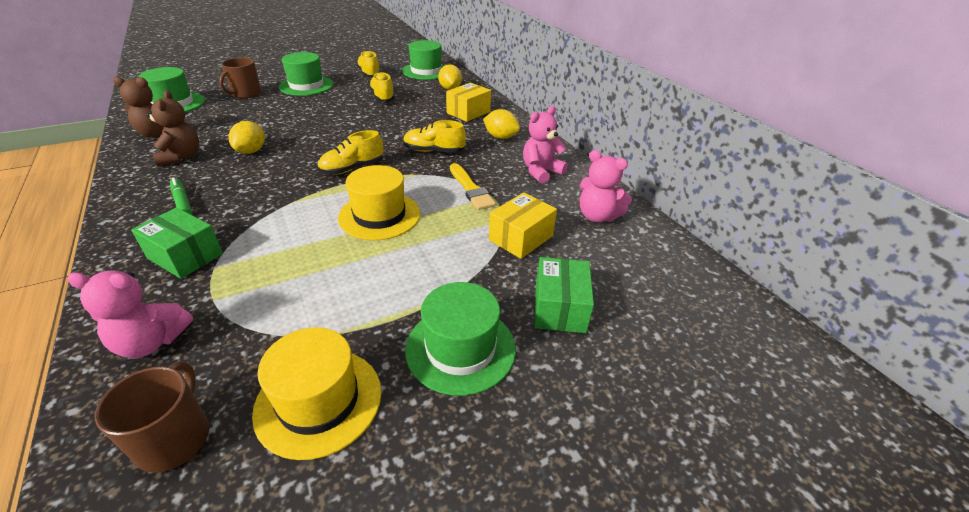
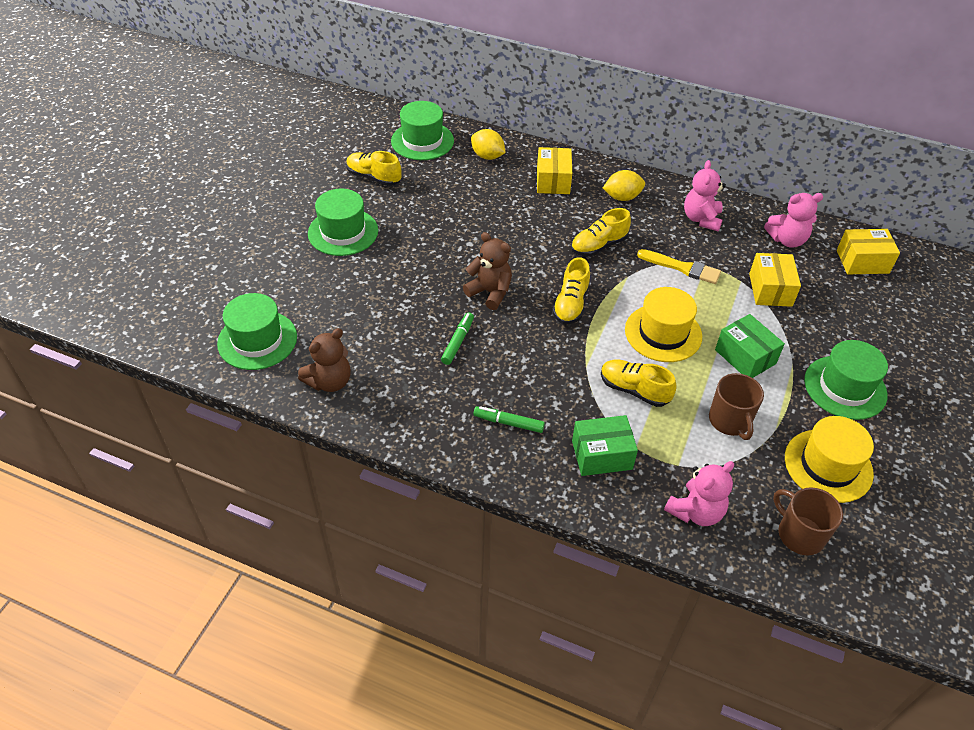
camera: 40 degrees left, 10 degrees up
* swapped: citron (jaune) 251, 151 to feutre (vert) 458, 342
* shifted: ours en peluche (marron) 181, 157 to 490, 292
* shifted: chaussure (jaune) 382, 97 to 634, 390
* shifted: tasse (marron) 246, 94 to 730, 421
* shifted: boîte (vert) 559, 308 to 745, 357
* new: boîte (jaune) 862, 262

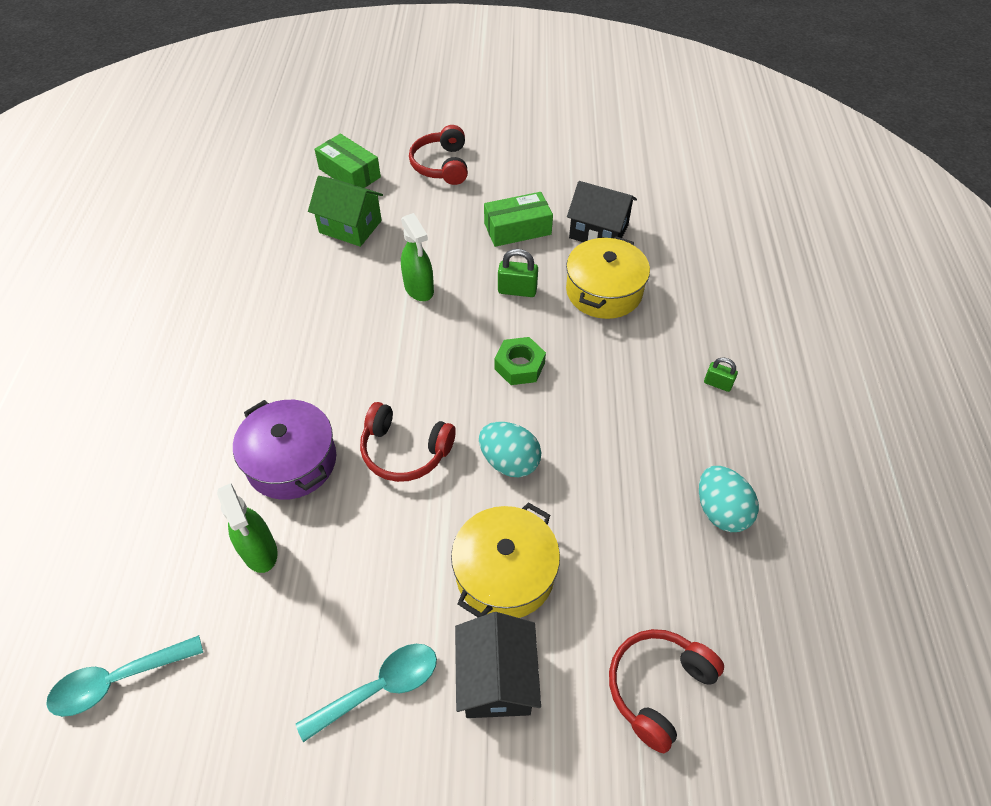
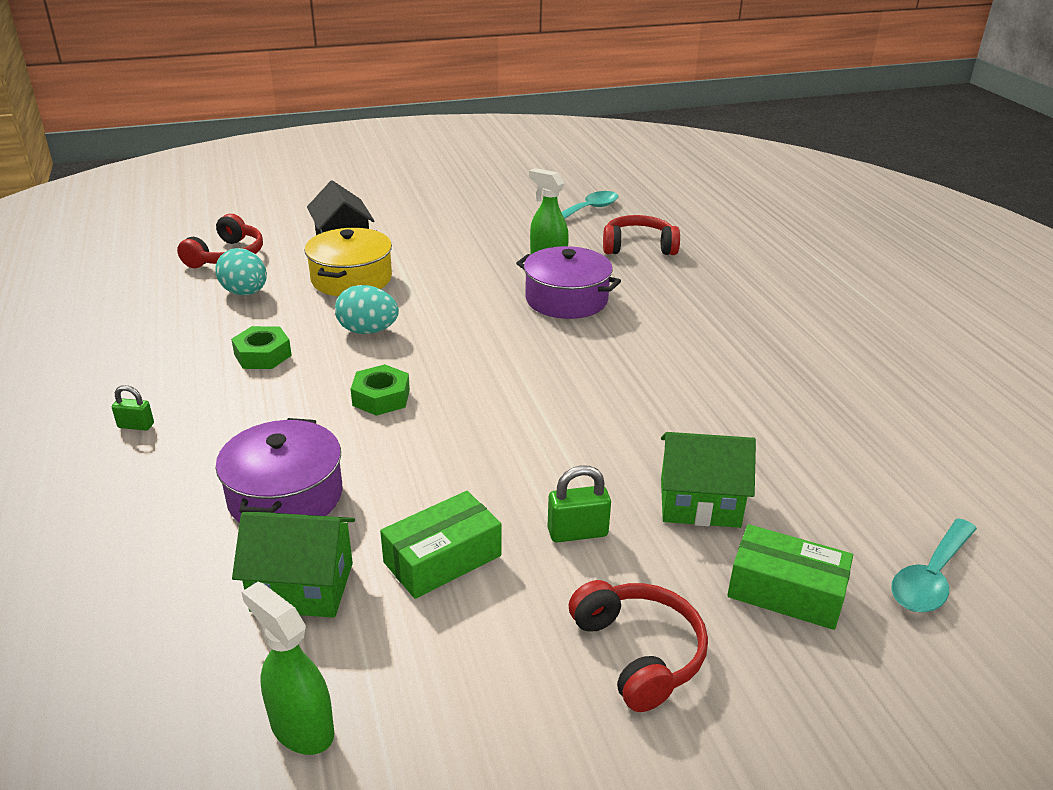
camera: 160 degrees right, 20 degrees down
* shifted: œuf (turquoise) 720, 511 to 245, 293
* repainted: marmite (jaune) 604, 291 to marmite (violet) 285, 496
* new: écrou (vert) 263, 355
* repainted: maison (noir) 598, 231 to maison (vert) 302, 587
* shifted: vaporisateur (vert) 419, 289 to 301, 727
* shifted: cadenas (vert) 517, 290 to 577, 532
* shifted: casque audio (rouge) 405, 451 to 638, 247
* shifted: cuillère (turquoise) 379, 688 to 931, 577

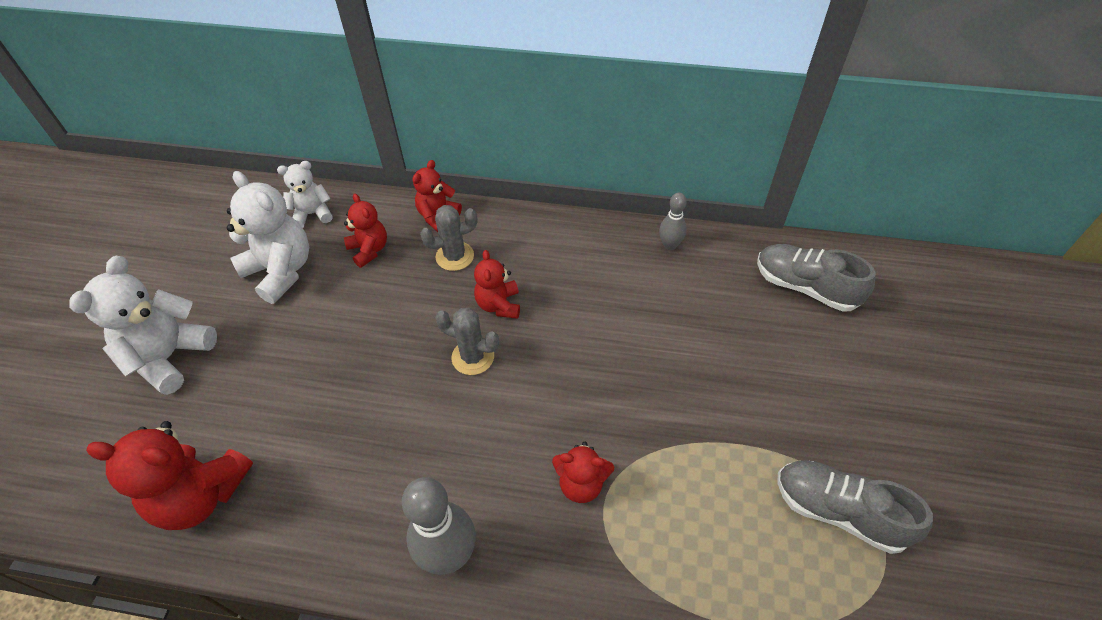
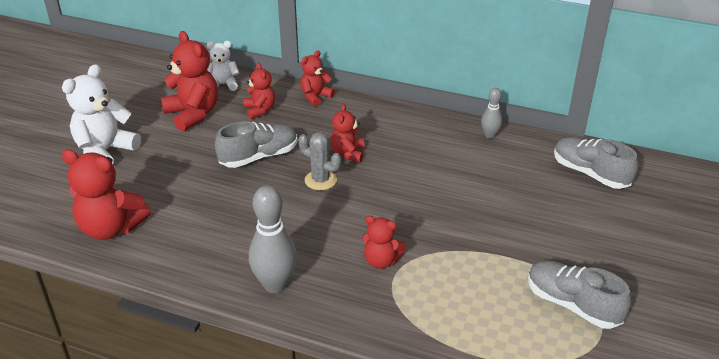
camera: 10 degrees right, 15 degrees down
* repainted: ours en peluche (blanc) 281, 271 to ours en peluche (rouge) 193, 114
* new: chaussure (gris) 259, 157
* gone: cactus (gris) 455, 256

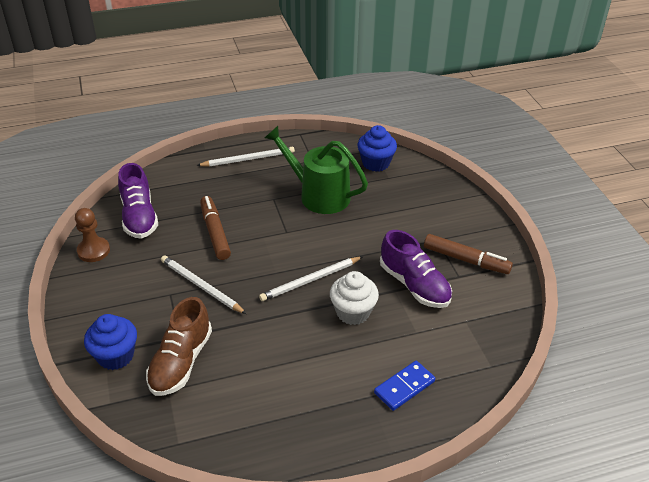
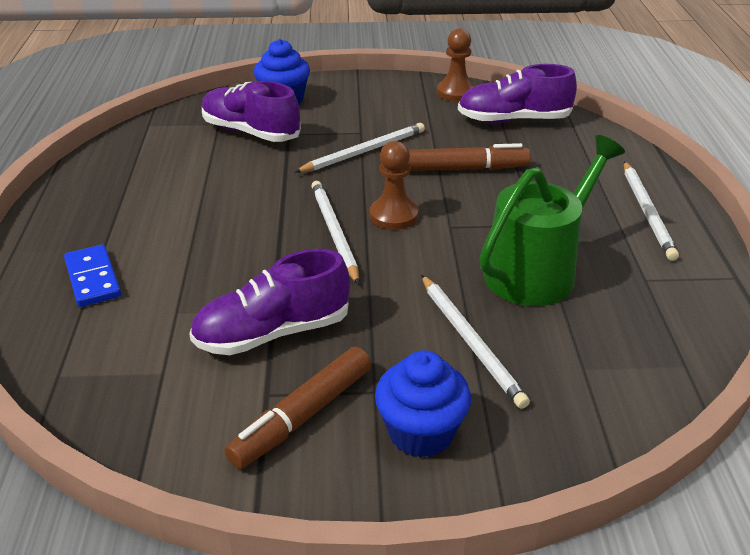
camera: 105 degrees right, 5 degrees down
* repainted: chaussure (marron) 181, 362 to chaussure (violet) 251, 132
* new: pion (marron) 393, 215
* shifted: muffin (bleu) 375, 163 to 421, 432
* new: crayon (blanc) 471, 342
* gone: muffin (blanc) 353, 312

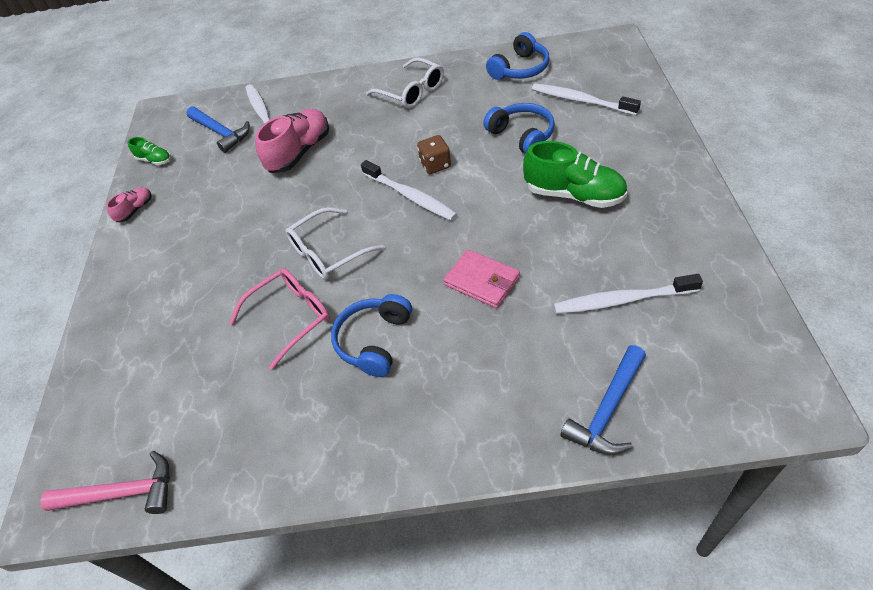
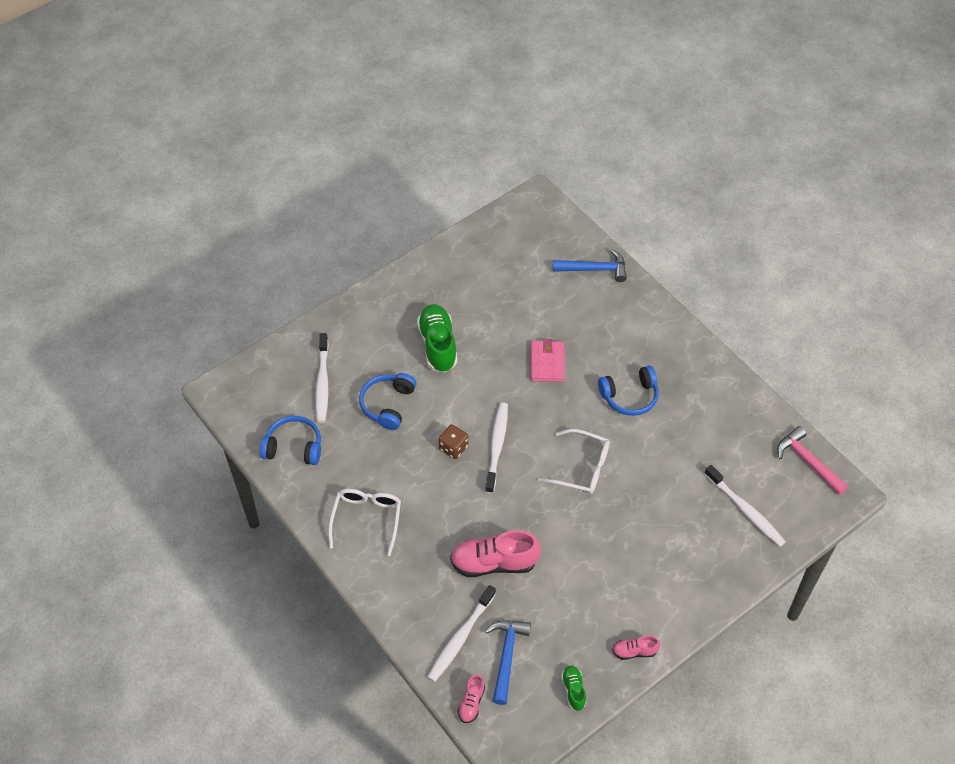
camera: 130 degrees left, 5 degrees up
* new: chaussure (rose) 471, 703
* shifted: brosse à dents (blanc) 622, 300 to 745, 510
* gone: lunettes (rose) 291, 317

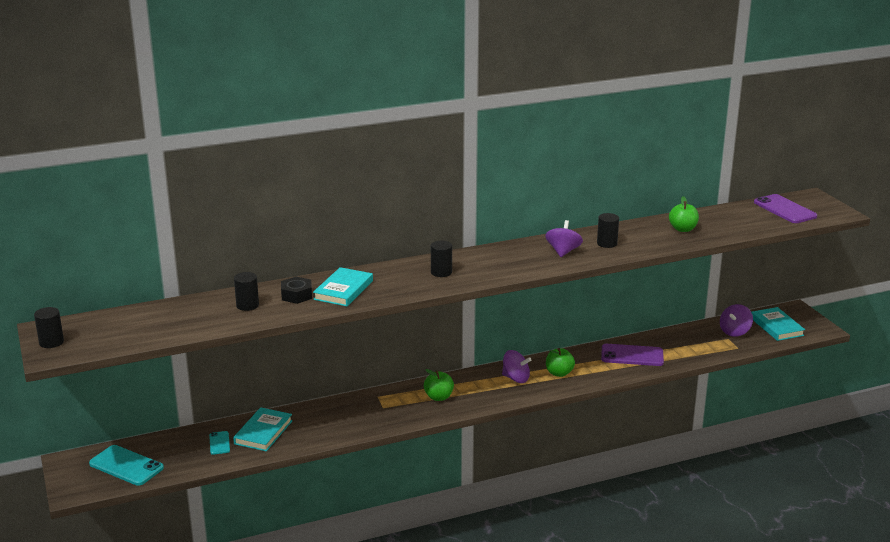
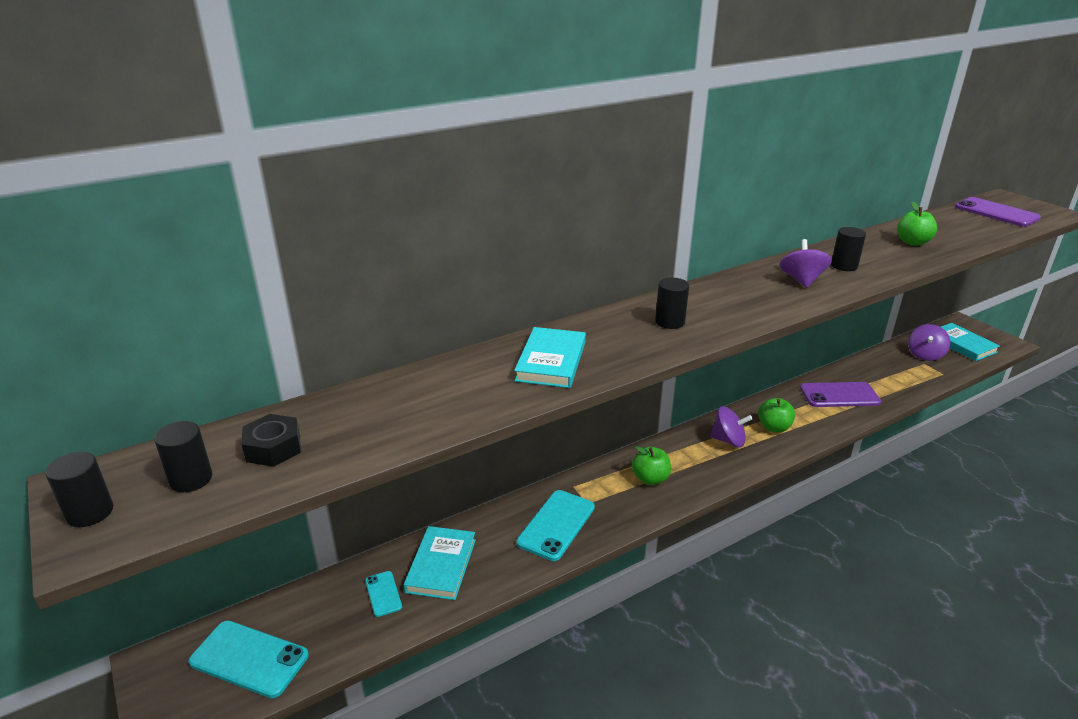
camera: 10 degrees left, 5 degrees up
* shifted: cylindre (noir) 247, 305 to 191, 479
* shifted: écrou (noir) 296, 295 to 273, 448
* new: téléphone (turquoise) 556, 525

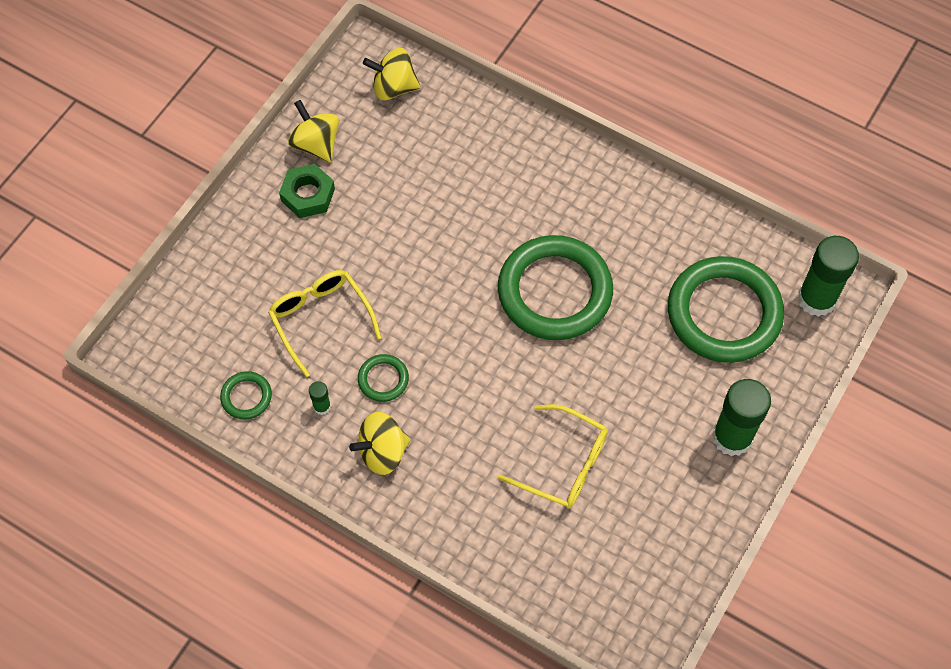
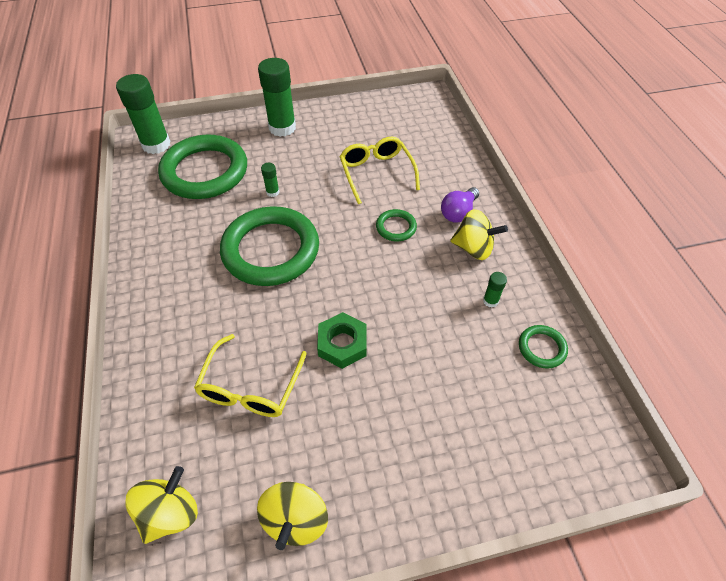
camera: 135 degrees left, 10 degrees down
* rotated: toupie (jaune) 393, 87 = 170, 513 105 degrees counterclockwise
* shifted: lunettes (jaune) 321, 320 to 251, 386
* new: bâton de colle (vert) 272, 192
* shifted: écrou (vert) 308, 195 to 342, 344
* shifted: anneau (vert) 383, 379 to 396, 227
* new: ampoule (violet) 458, 213

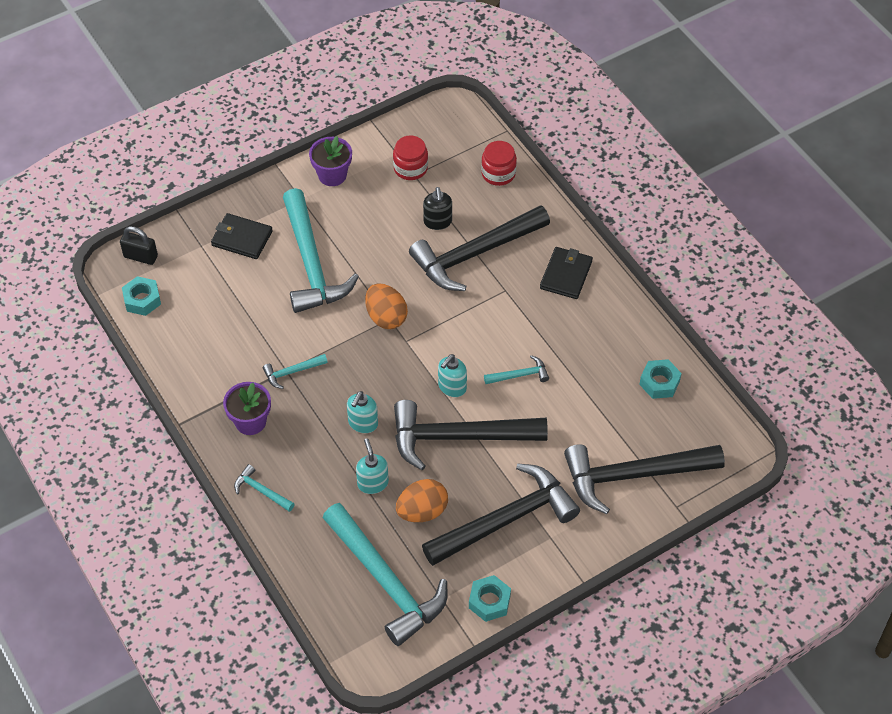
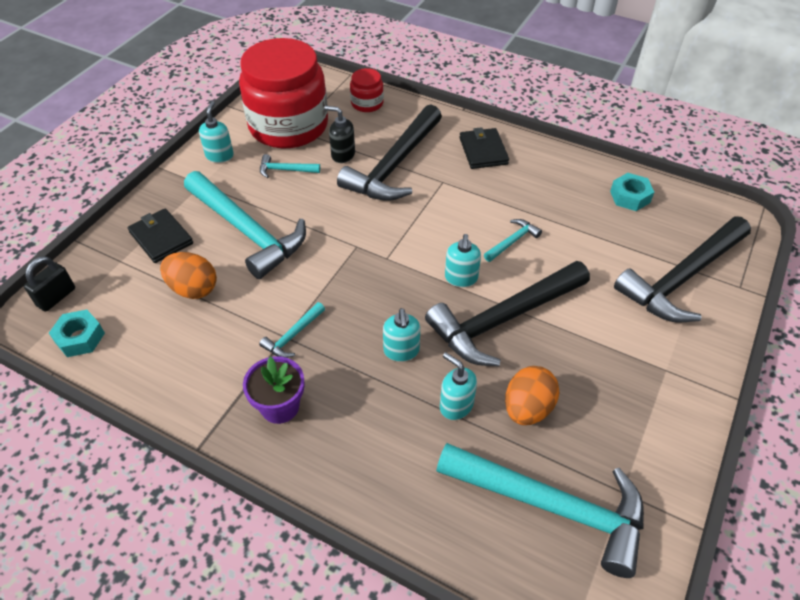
camera: 30 degrees left, 5 degrees down
* rotated: cadenas (noir) 141, 256 = 56, 297 45 degrees counterclockwise
* rotated: portefeuille (noir) 242, 238 = 161, 238 60 degrees clockwise
* shifted: œuf (orange) 386, 317 to 193, 289
* swapped: pot de fleurs (violet) 332, 175 to distributeur de savon (turquoise) 220, 156
* scaled: bocal (rouge) 410, 168 = 288, 126 x2.37
* shifted: marteau (turquoise) 261, 491 to 285, 170
* rotated: distributeur de savon (noir) 437, 222 = 343, 155 150 degrees clockwise
* gone: marteau (noir) 506, 520
* gone: écrou (turquoise) 489, 601

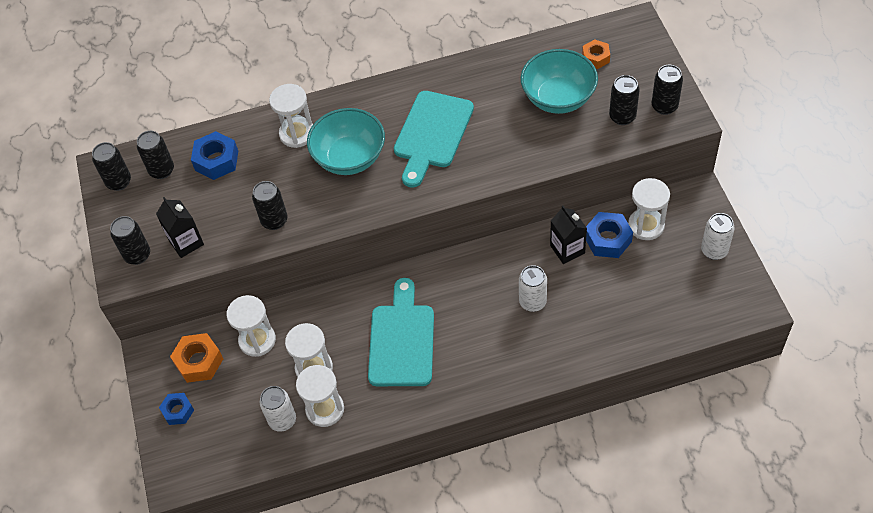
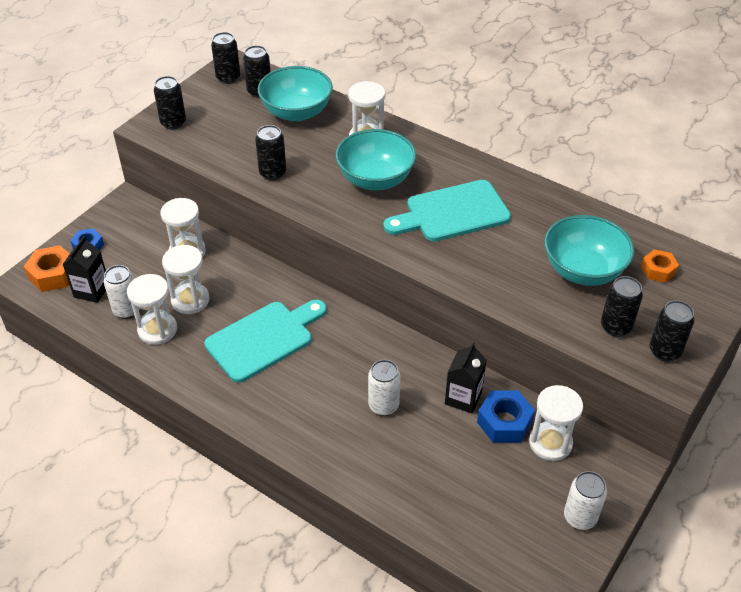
camera: 45 degrees right, 10 degrees down
* shifted: écrou (orange) 199, 362 to 53, 274
* shifted: brique de lait (noir) 186, 242 to 92, 291
* swapped: écrou (bleu) 216, 160 to bol (turquoise) 296, 112

